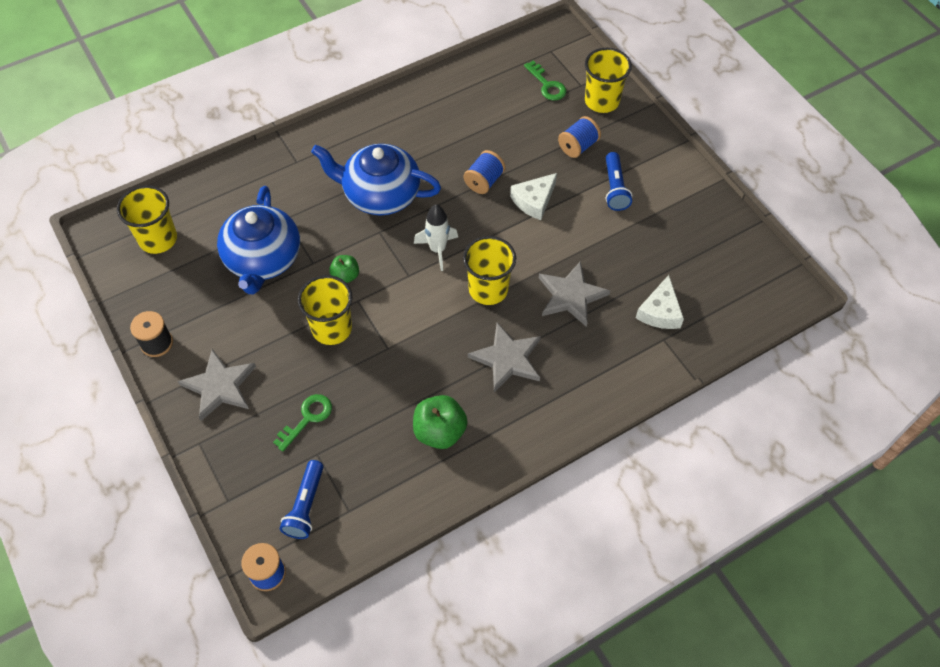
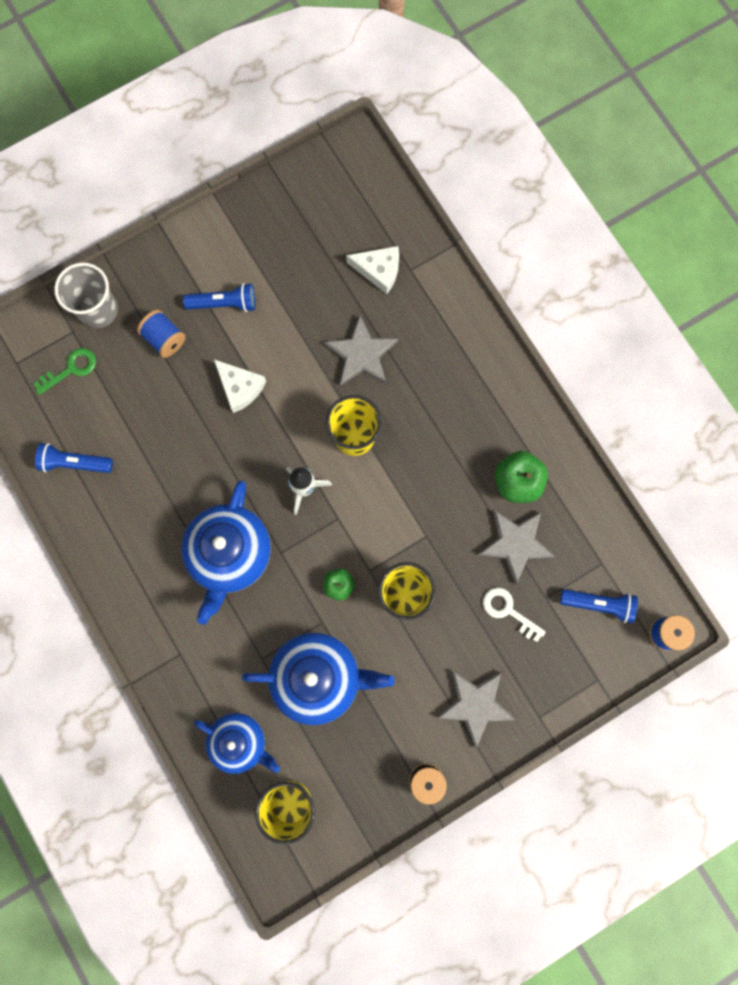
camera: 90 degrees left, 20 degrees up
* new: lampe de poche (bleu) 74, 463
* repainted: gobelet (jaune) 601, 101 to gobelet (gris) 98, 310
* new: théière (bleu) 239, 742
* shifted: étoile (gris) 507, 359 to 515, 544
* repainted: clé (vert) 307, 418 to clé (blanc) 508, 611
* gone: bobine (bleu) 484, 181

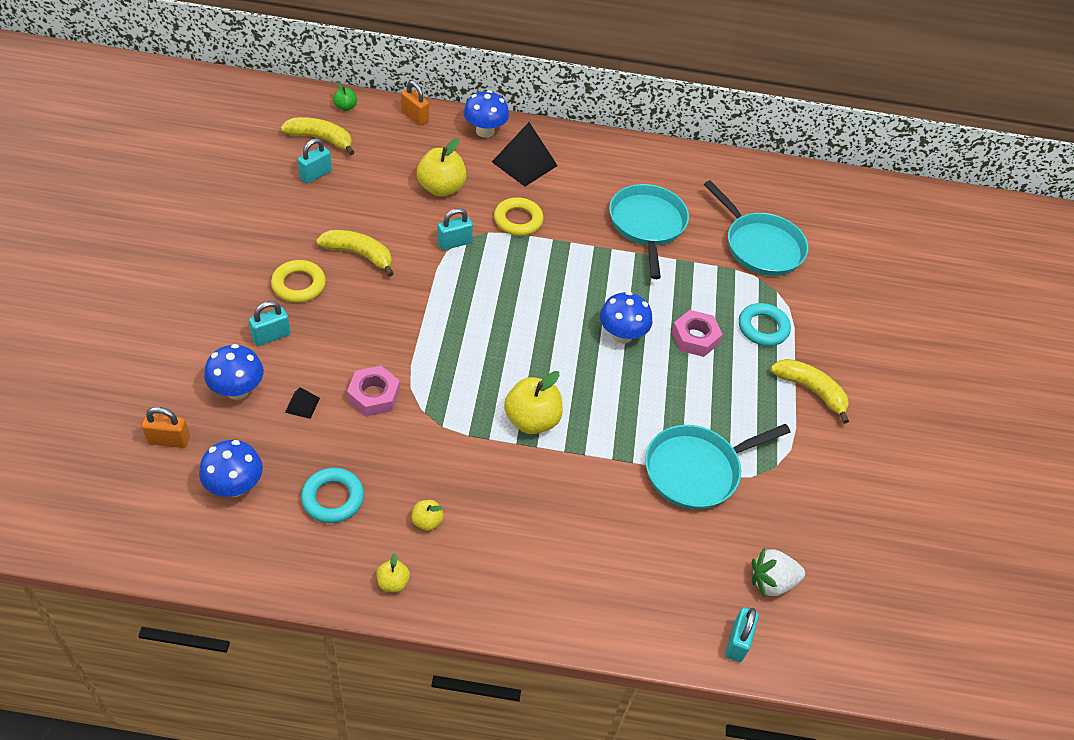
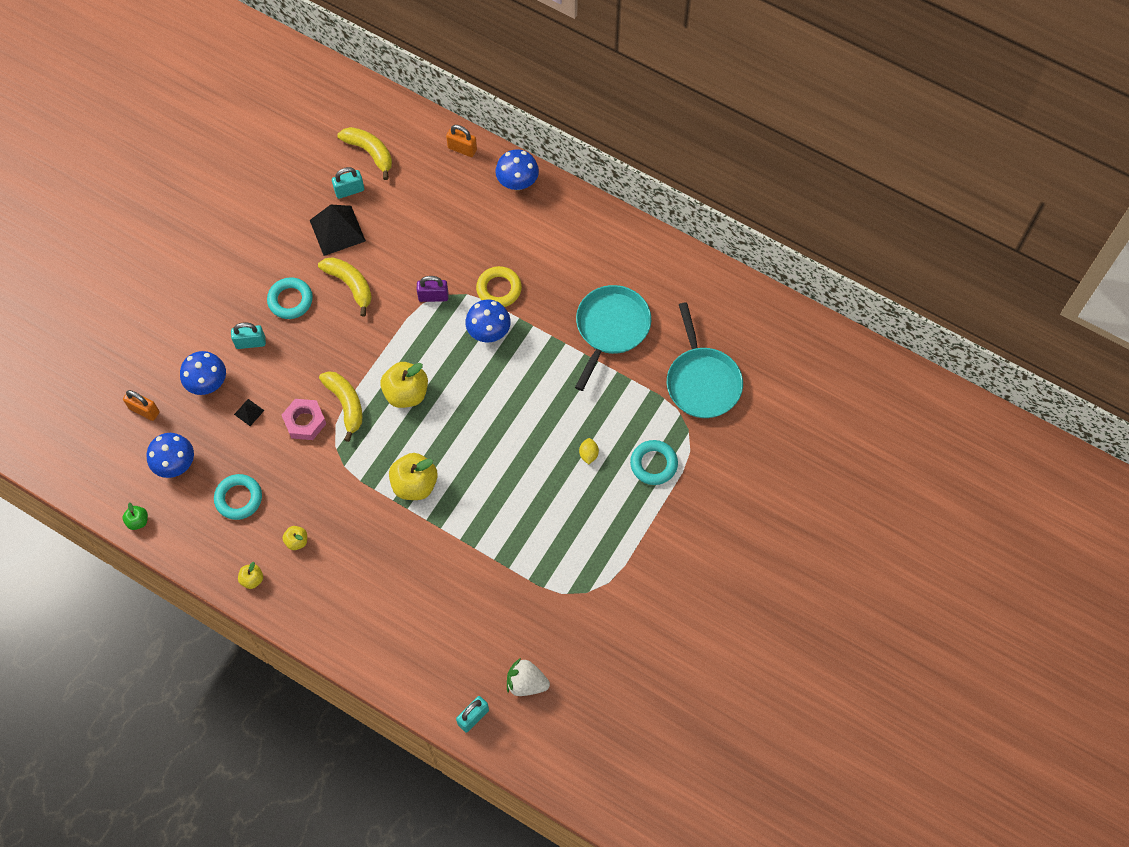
camera: 30 degrees right, 15 degrees up
* shifted: pomme (vert) 345, 107 to 138, 521
* repainted: anneau (jaune) 298, 285 to anneau (turquoise) 290, 300
* shifted: pyramide (noir) 524, 163 to 337, 230
* shifted: banane (jaune) 811, 390 to 346, 404
* shifted: pomme (jaune) 441, 188 to 406, 393
* repainted: cadenas (turquoise) 454, 243 to cadenas (violet) 433, 296
* rotated: cadenas (orange) 415, 117 = 462, 149 45 degrees counterclockwise
* shifted: champignon (bleu) 622, 335 to 489, 332
* swapped: écrou (rose) 695, 338 to citron (jaune) 588, 454
* gone: poêle (turquoise) 696, 470

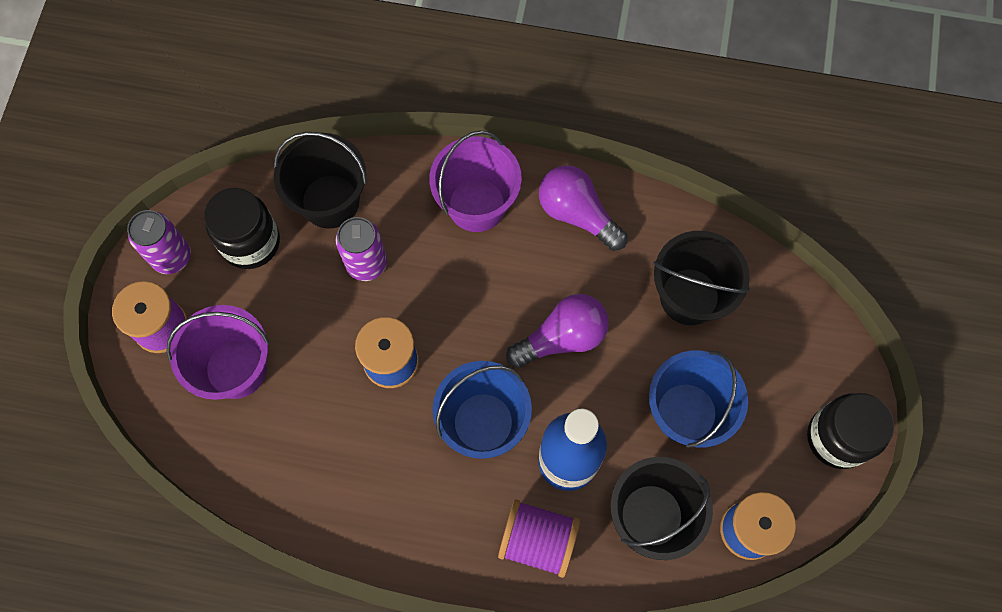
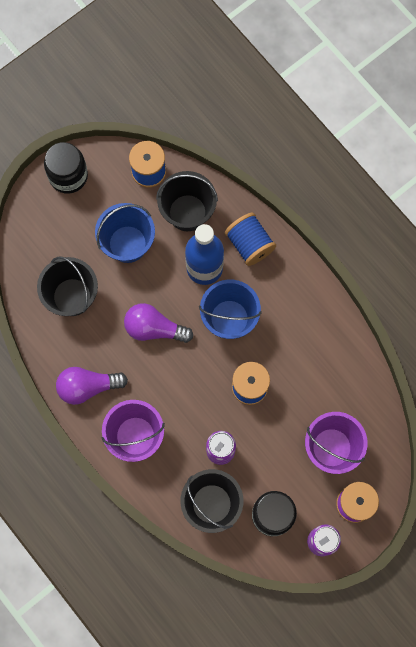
camera: 140 degrees left, 5 degrees up
* rotated: ampoule (violet) 577, 214 = 88, 386 90 degrees clockwise
* repainted: bobine (violet) 538, 540 to bobine (bleu) 249, 244

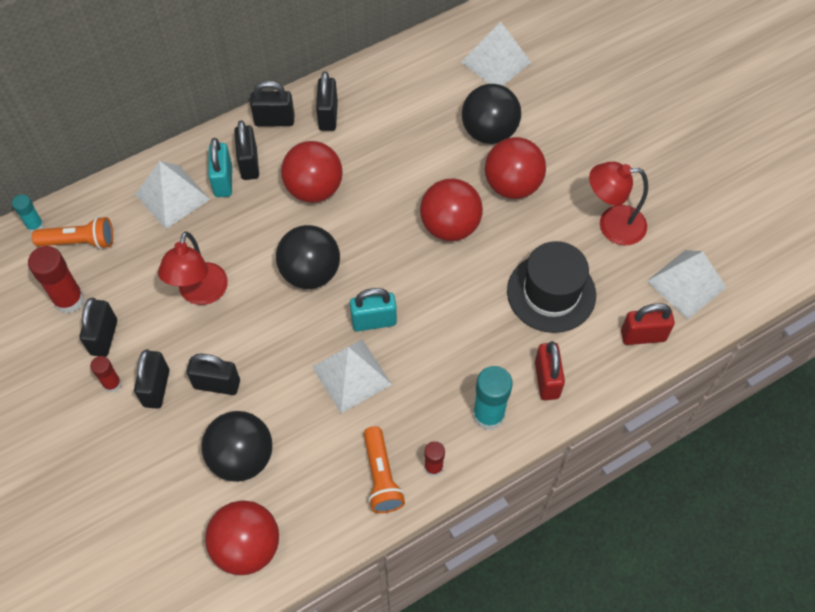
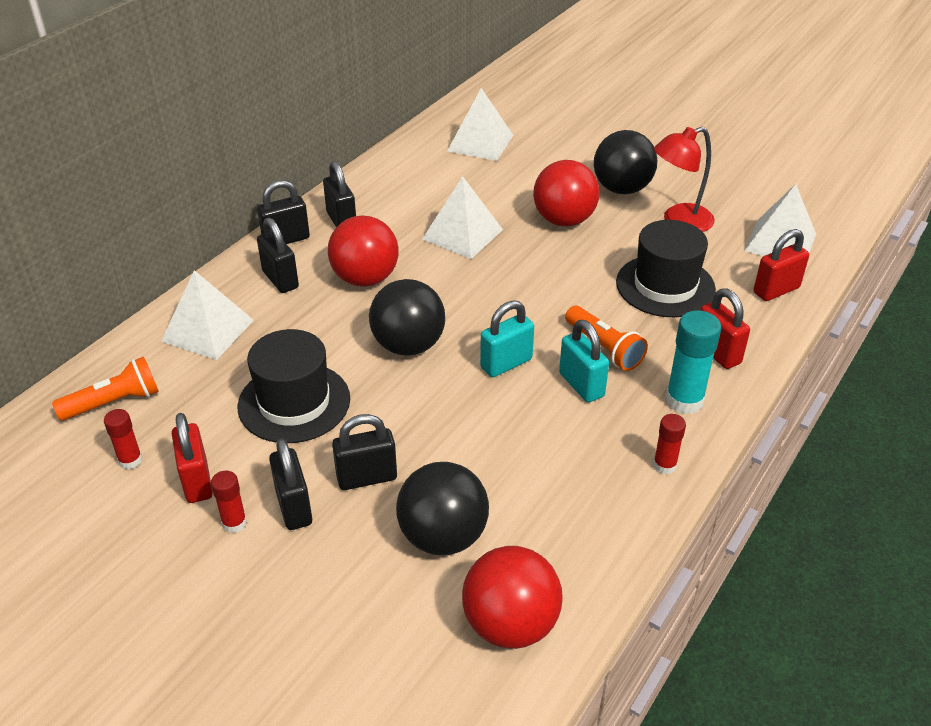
camera: 25 degrees left, 20 degrees down
* scaled: bâton de colle (rouge) 69, 300 = 130, 460 x0.58
* repainted: cadenas (noir) 104, 337 to cadenas (rouge) 197, 481
* swapped: lampe (rouge) 201, 294 to chapeau (noir) 294, 402
* shifted: pyramide (blanc) 351, 375 to 462, 234
* shifted: cadenas (turquoise) 223, 181 to 581, 385
* shifted: lampe de poche (orange) 381, 476 to 604, 348
* shifted: balle (noir) 489, 132 to 622, 189
* gone: bâton de colle (turquoise) 35, 226
* gone: balle (rouge) 450, 226

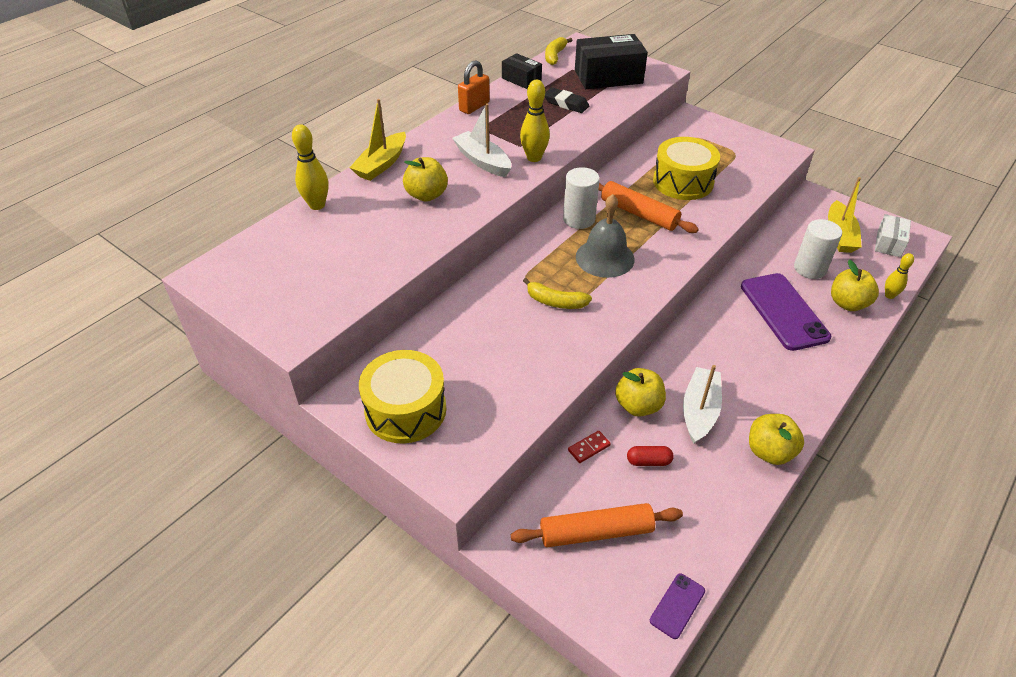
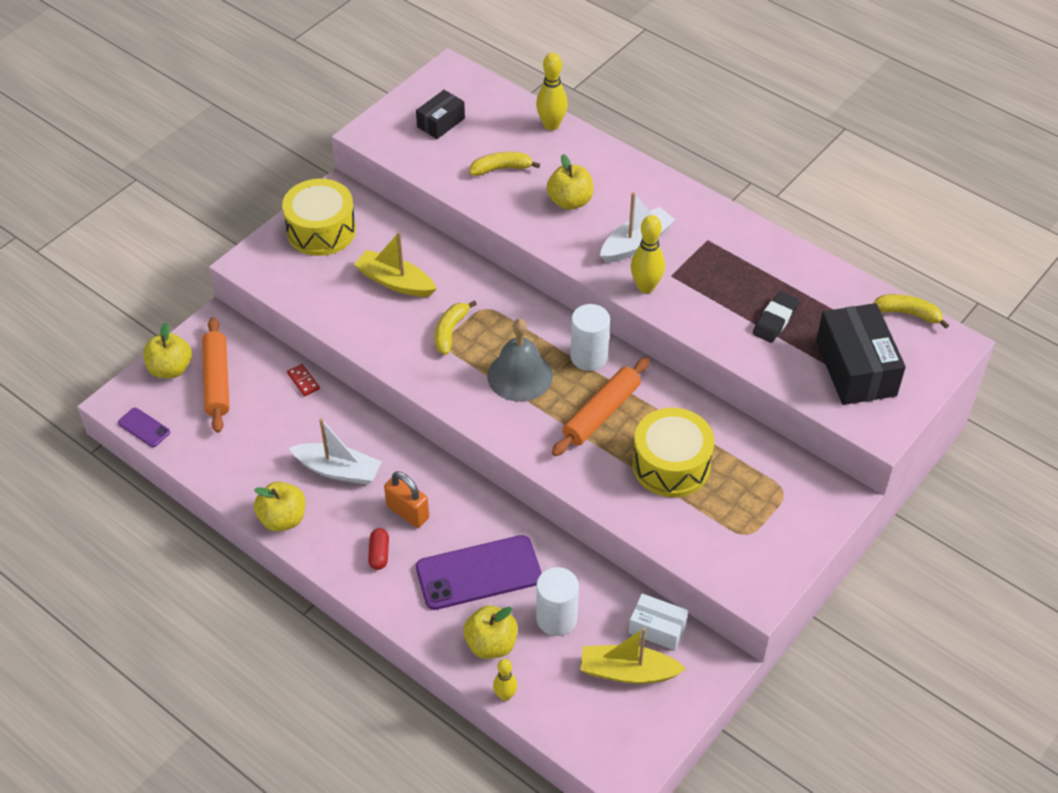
camera: 90 degrees right, 5 degrees up
* shifted: pomme (jaune) 638, 406 to 170, 369
* shifted: bateau (jaune) 381, 164 to 395, 282
* shifted: gélule (rouge) 648, 461 to 379, 554
* shifted: cadenas (orange) 474, 106 to 408, 512
* shifted: boîte (noir) 521, 79 to 441, 122
* new: banane (jaune) 501, 168
* shifted: boîte (blanc) 889, 243 to 657, 628

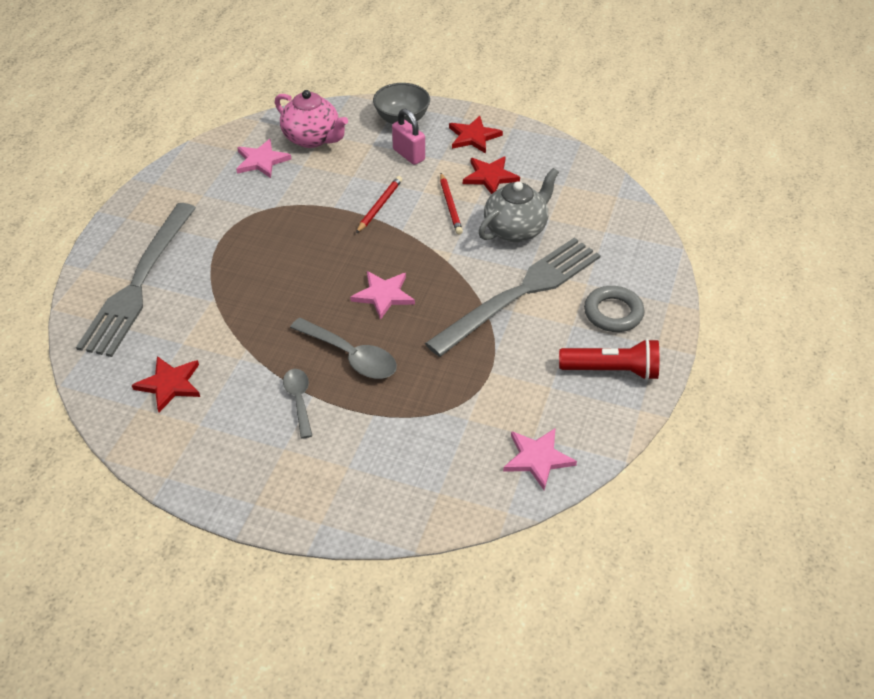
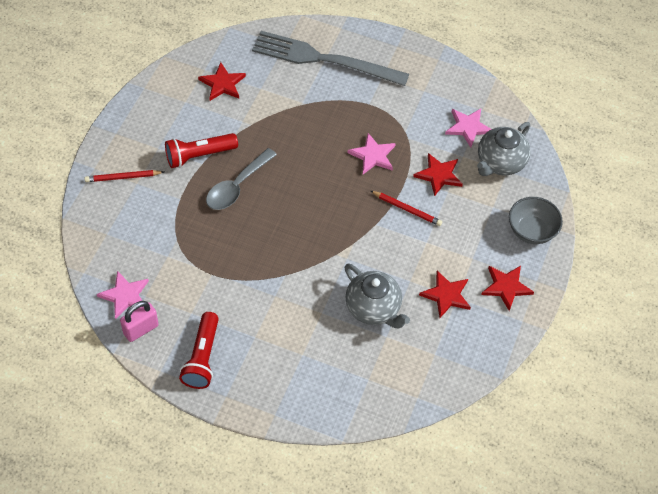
camera: 90 degrees right, 10 degrees up
* shifted: crayon (rouge) 450, 206 to 123, 177
* shifted: cadenas (rose) 409, 155 to 141, 329
* swapped: cuillère (gris) 299, 400 to lampe de poche (rouge) 199, 155
* shifted: étoile (rose) 383, 295 to 373, 155
* new: étoile (rouge) 438, 175
* repainted: théière (rose) 312, 138 to théière (gris) 500, 163
* gone: fourchette (gris) 519, 294
* gone: anneau (gris) 613, 313

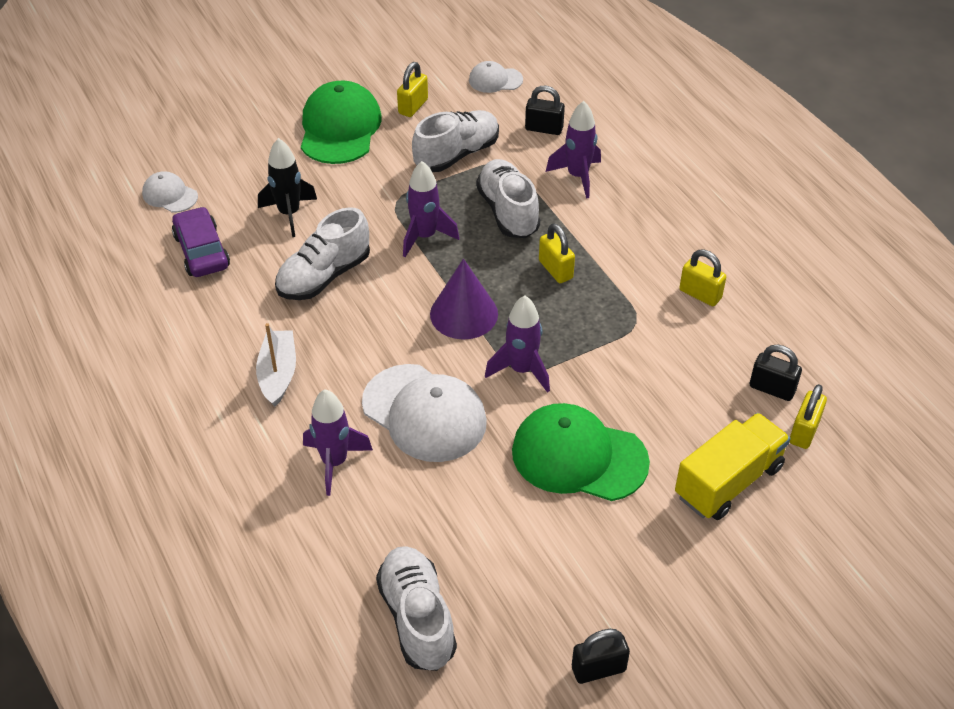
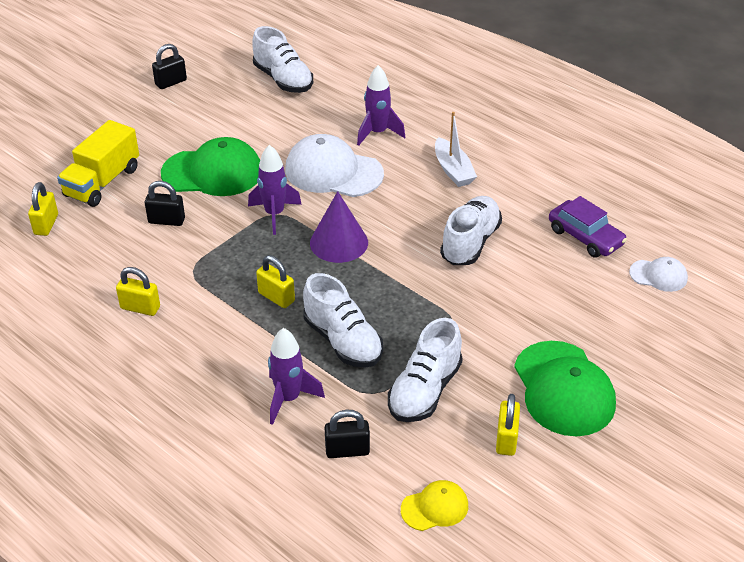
camera: 160 degrees right, 5 degrees down
* shifted: cadenas (noir) 772, 389 to 166, 221
* repainted: casquette (blanc) 495, 80 to casquette (jaune) 435, 507
* gone: fusée (noir) 289, 214
* gone: fusée (violet) 425, 237

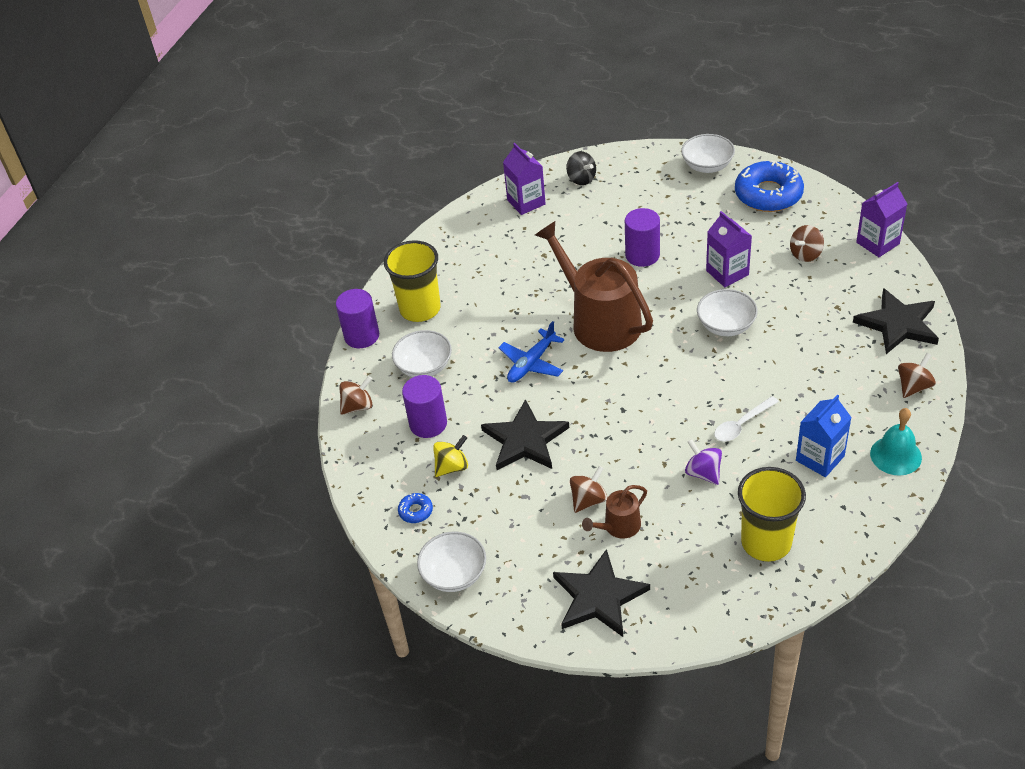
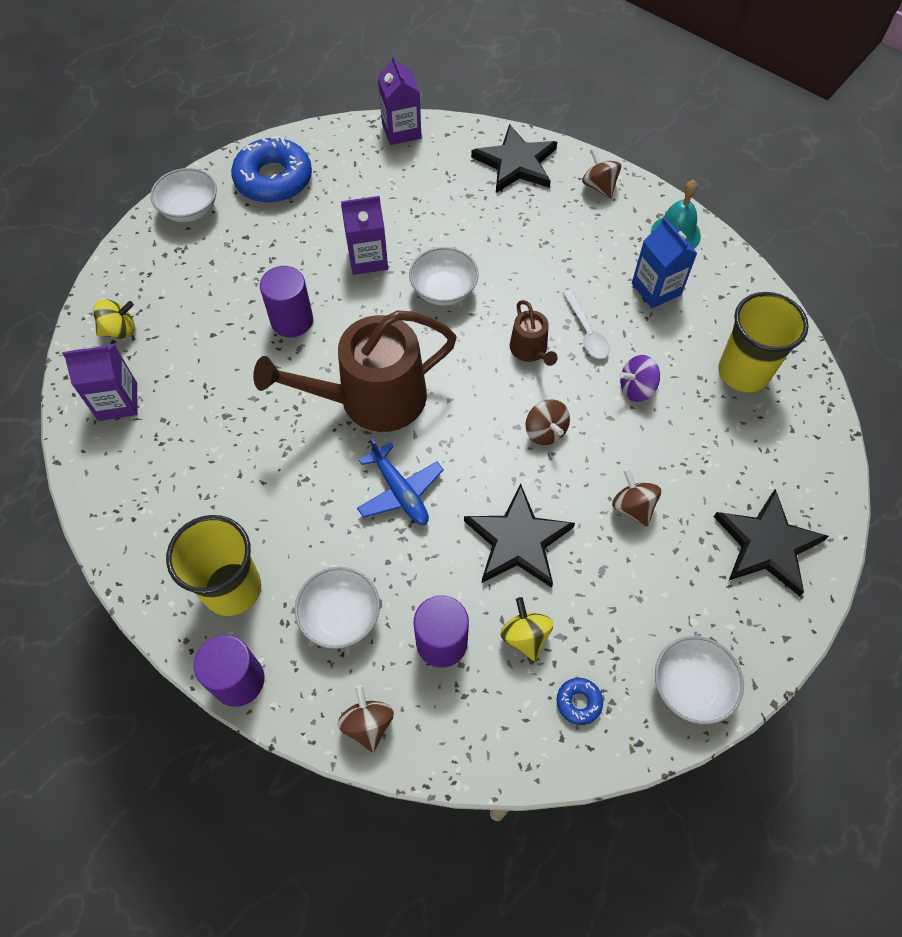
camera: 75 degrees left, 15 degrees up
* repainted: toupie (noir) 581, 179 to toupie (jaune) 120, 330
* shifted: arrosoir (marron) 618, 526 to 530, 350
* shifted: toupie (marron) 805, 254 to 545, 431

